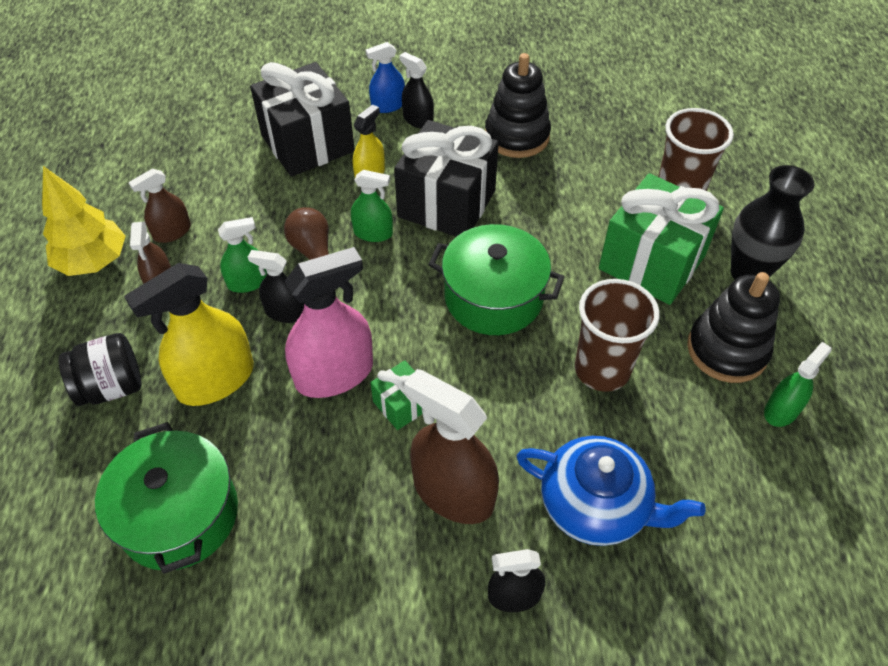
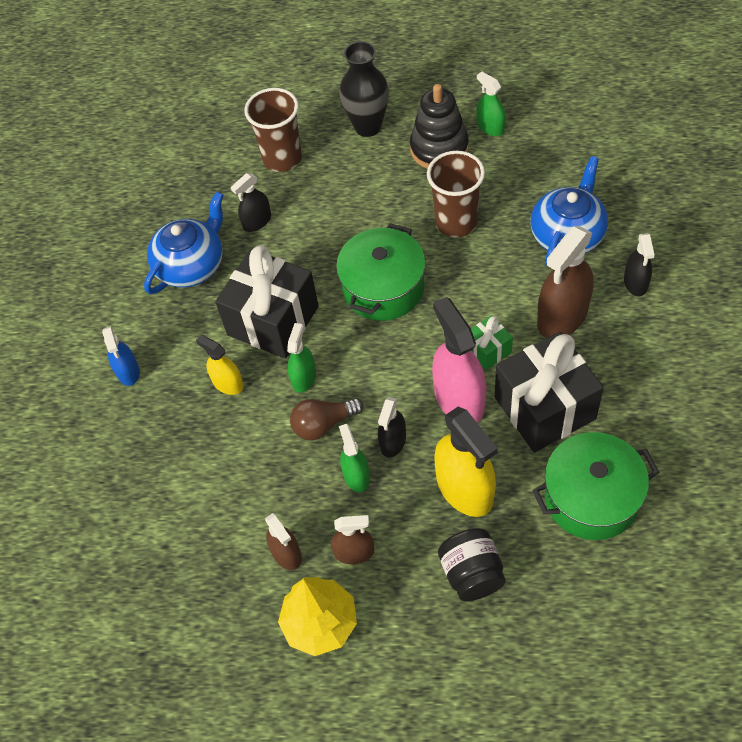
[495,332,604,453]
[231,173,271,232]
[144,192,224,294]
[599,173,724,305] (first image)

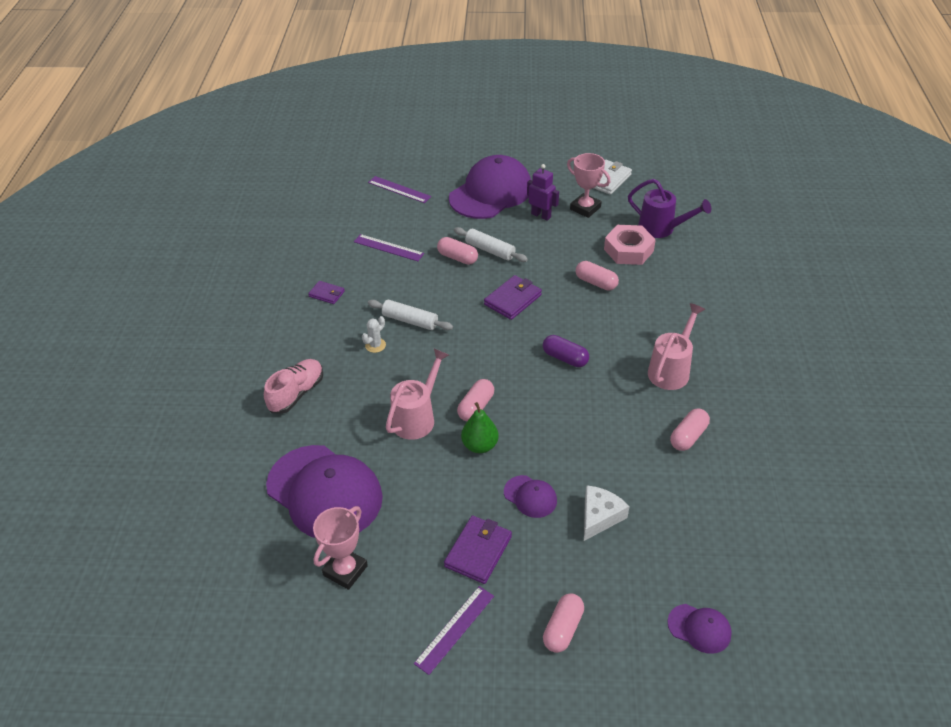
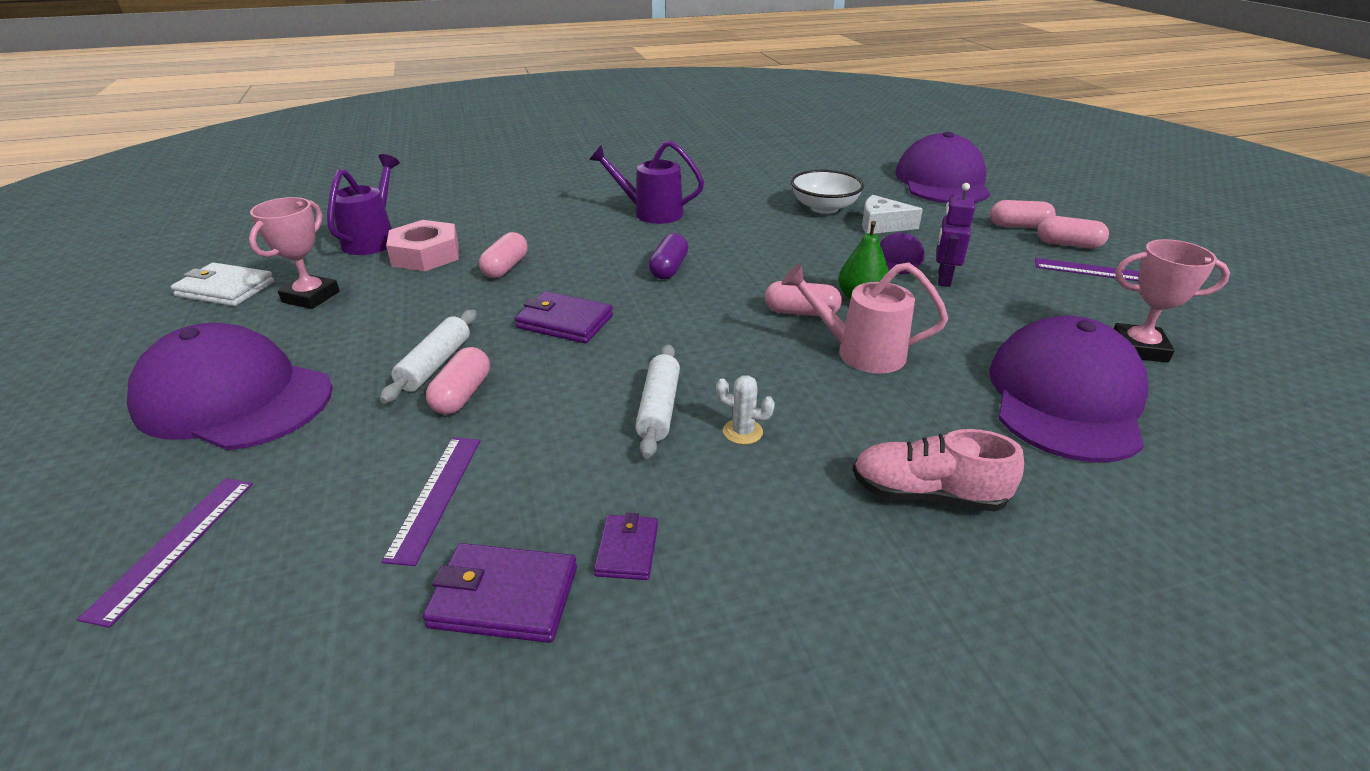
[423,543,577,643]
[937,183,975,287]
[589,141,704,224]
[895,132,990,203]
[1037,216,1109,249]
[791,170,864,214]

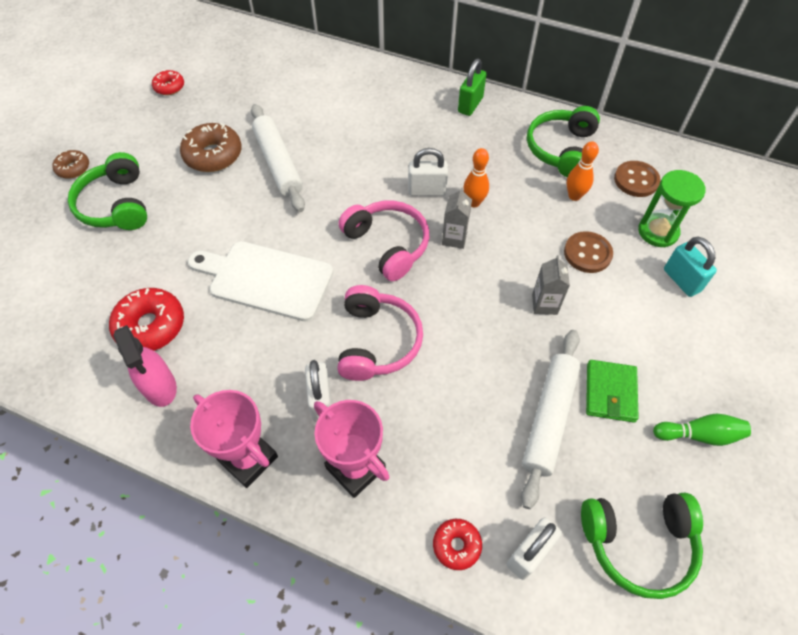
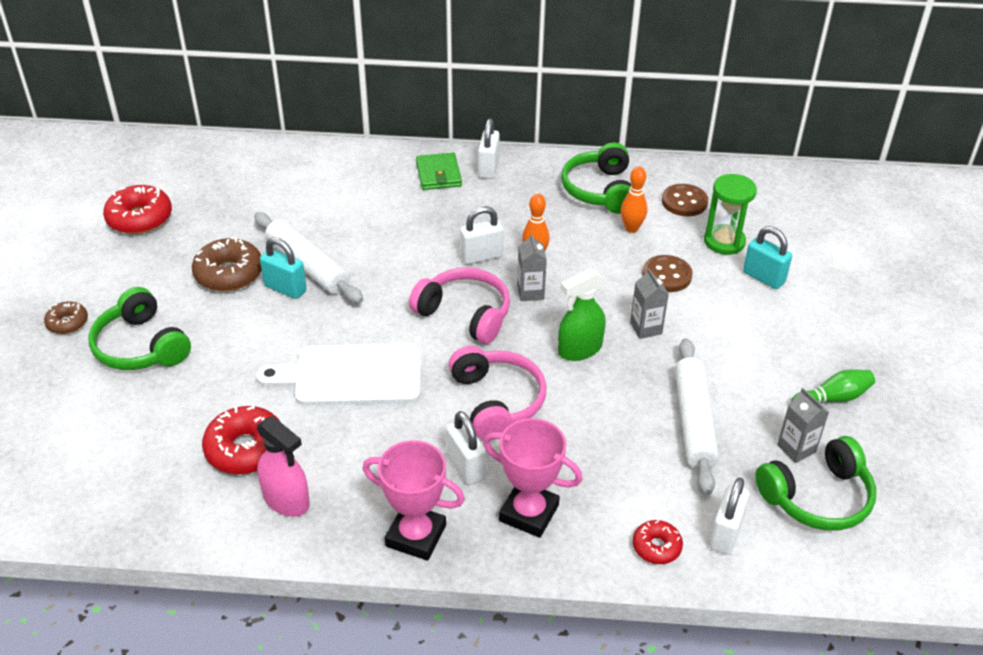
[103,185,172,234]
[478,118,500,179]
[416,153,462,190]
[260,237,307,299]
[558,268,606,361]
[777,388,829,463]

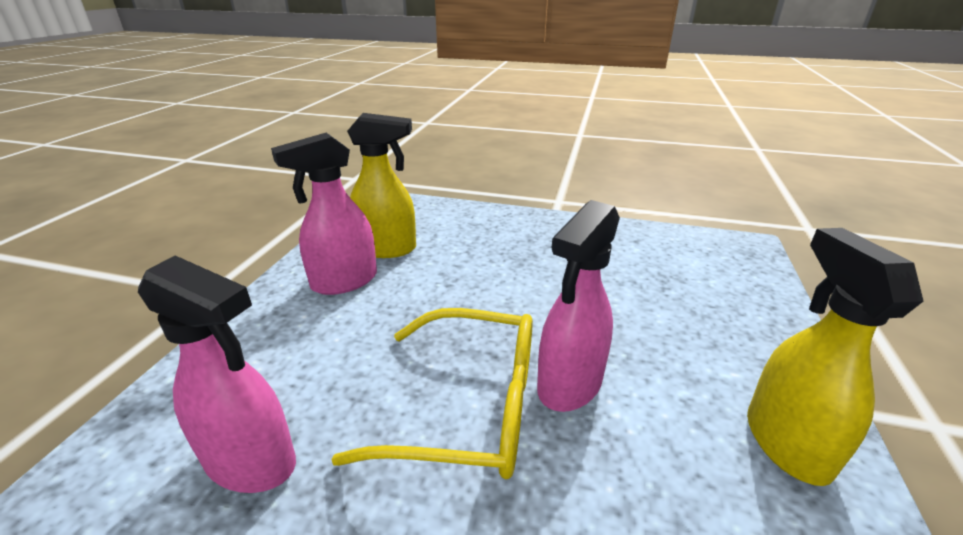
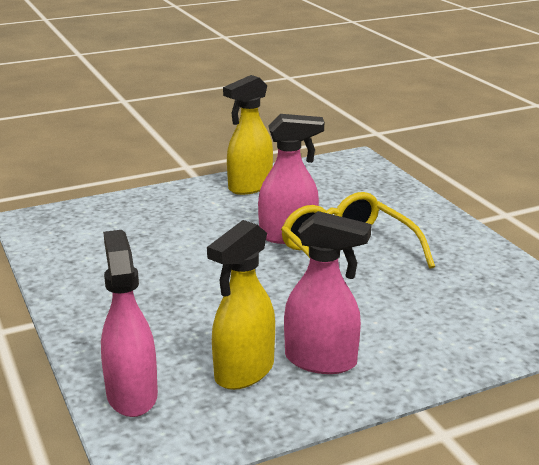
[101,230,158,417]
[207,220,275,390]

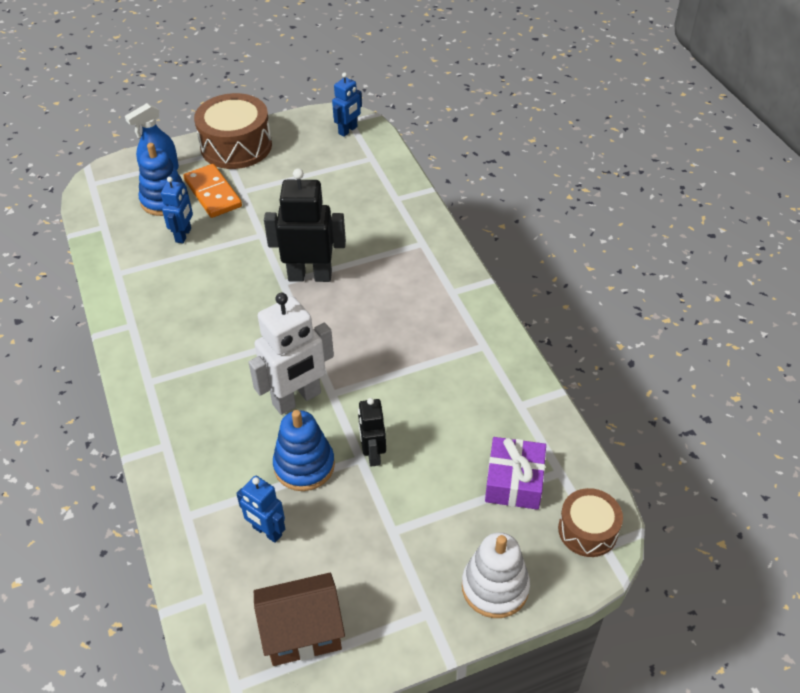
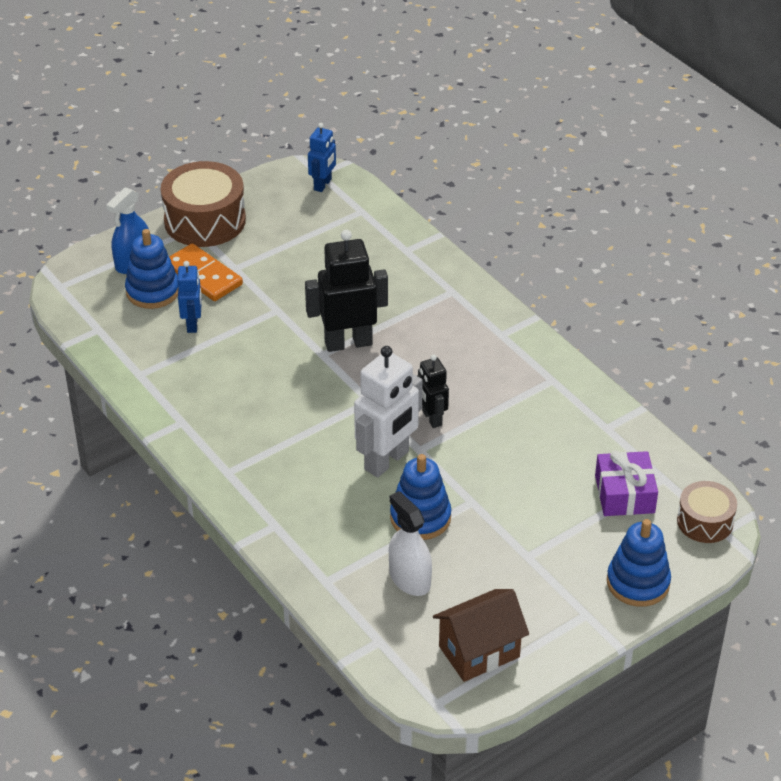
[389,491,432,596]
[417,354,449,428]
[607,519,671,607]

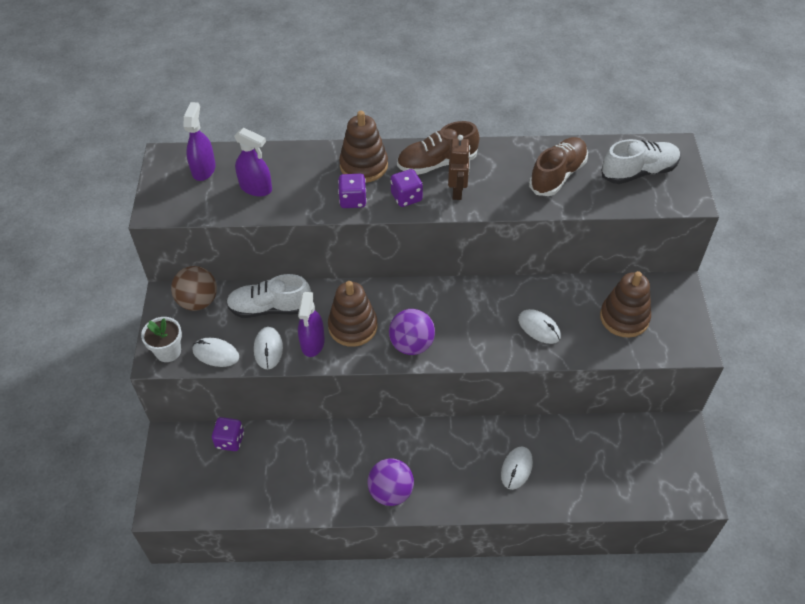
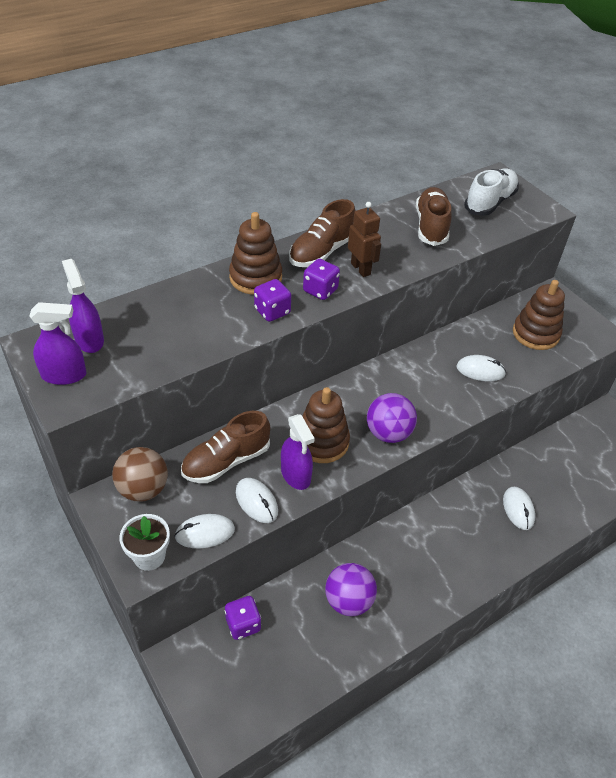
[181,411,270,483]
[29,302,86,385]
[325,563,377,616]

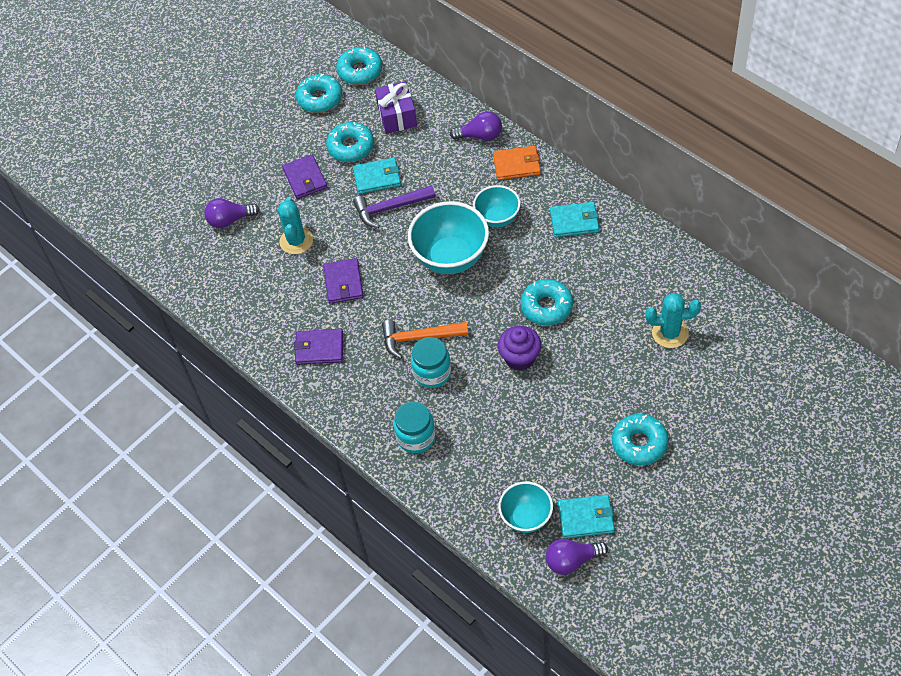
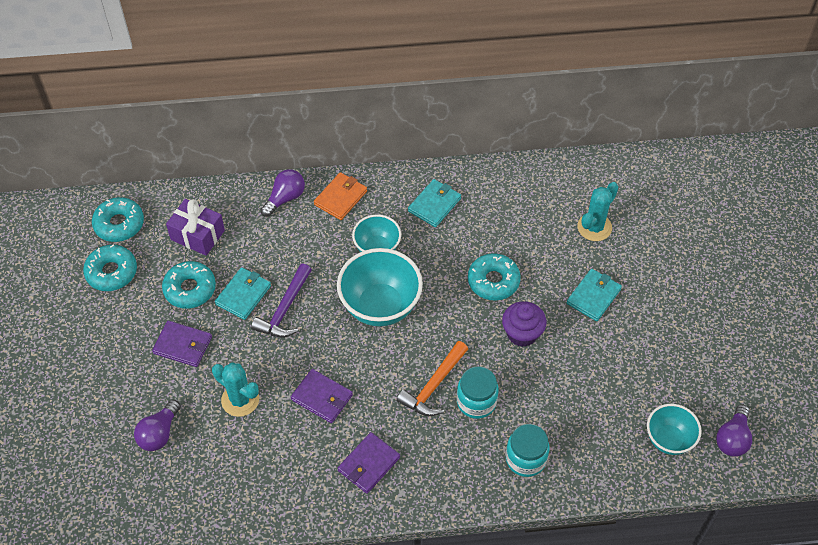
[567,269,622,321]
[612,414,669,466] (first image)

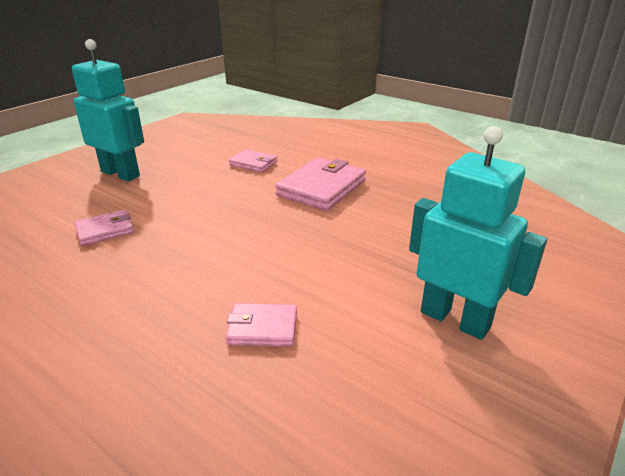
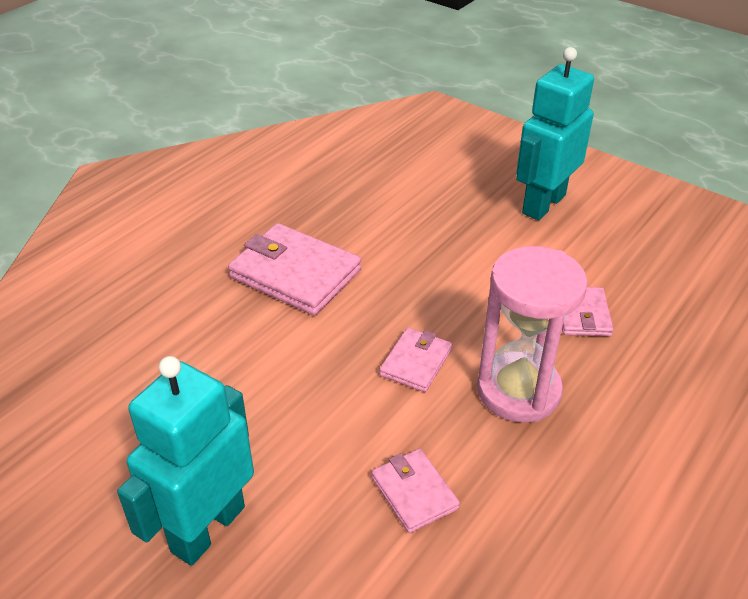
[380,328,452,392]
[477,246,588,422]

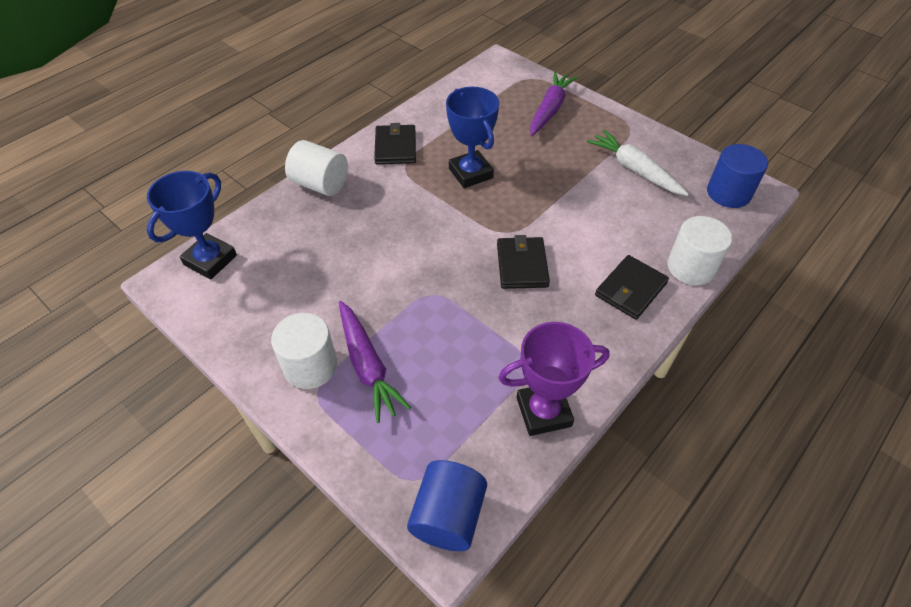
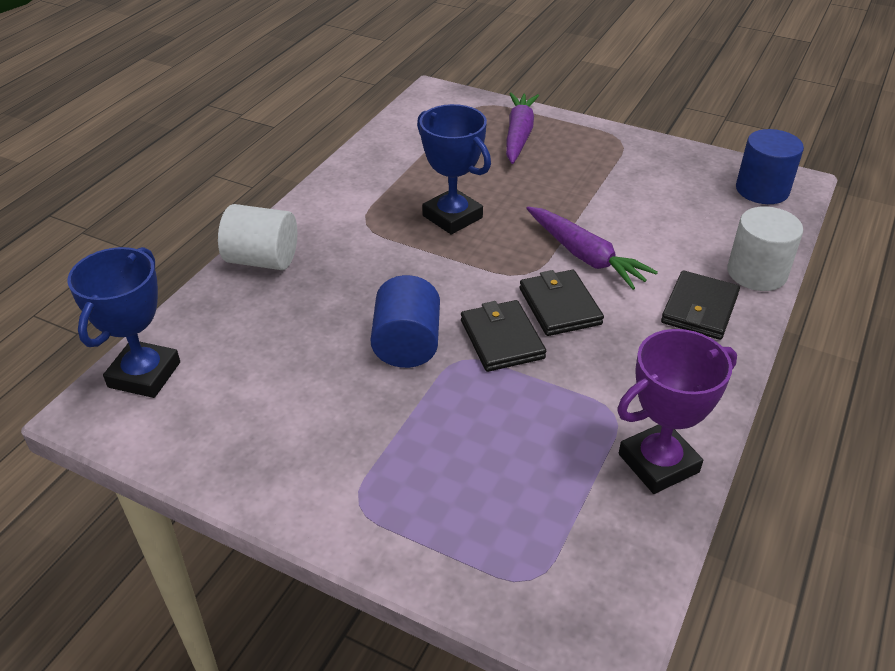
[271,313,337,389] (first image)
[526,207,658,290]
[461,300,546,372]
[371,275,440,368]
[587,130,689,196] (first image)

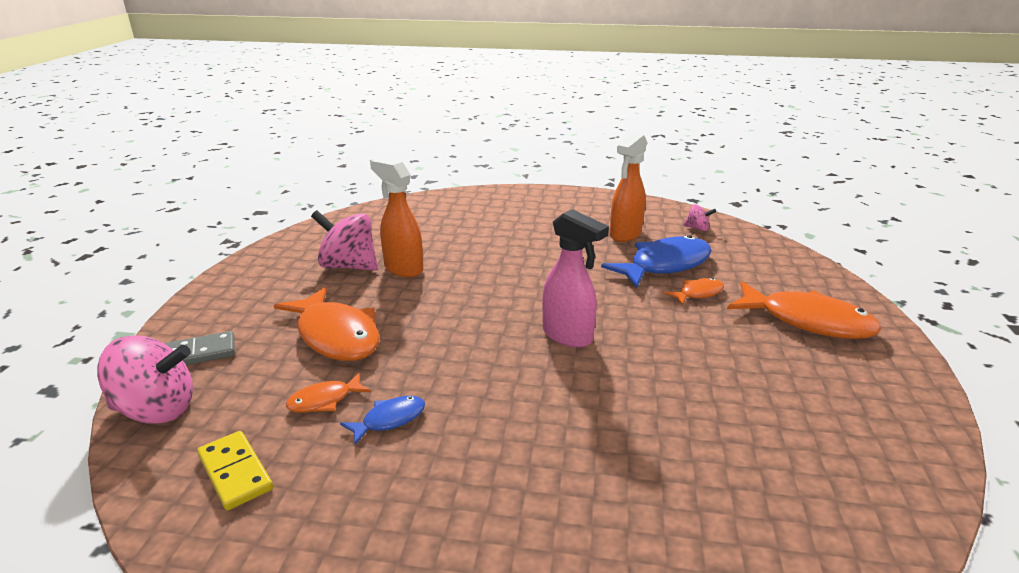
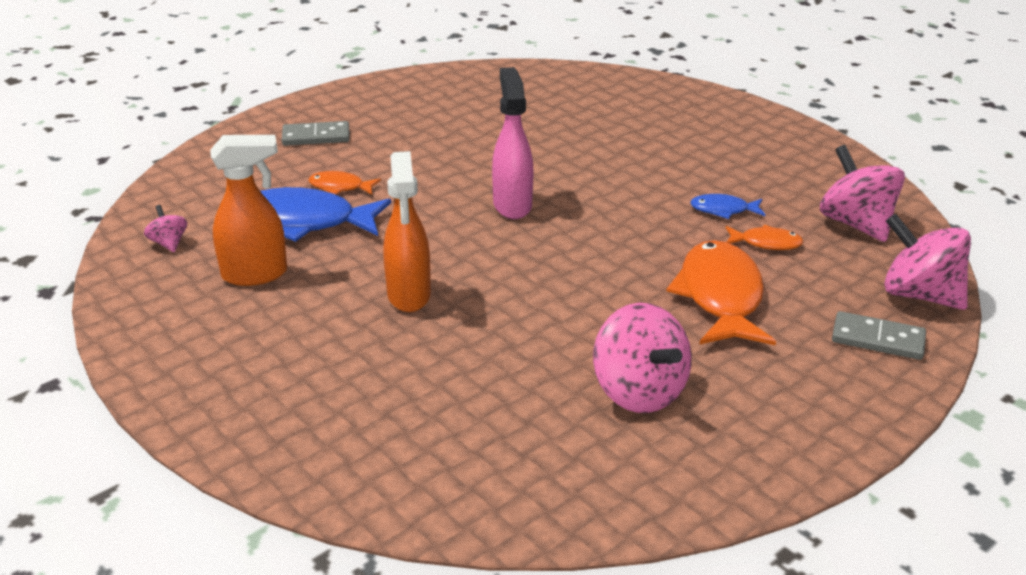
[820,145,905,242]
[384,151,431,312]
[282,121,350,146]

